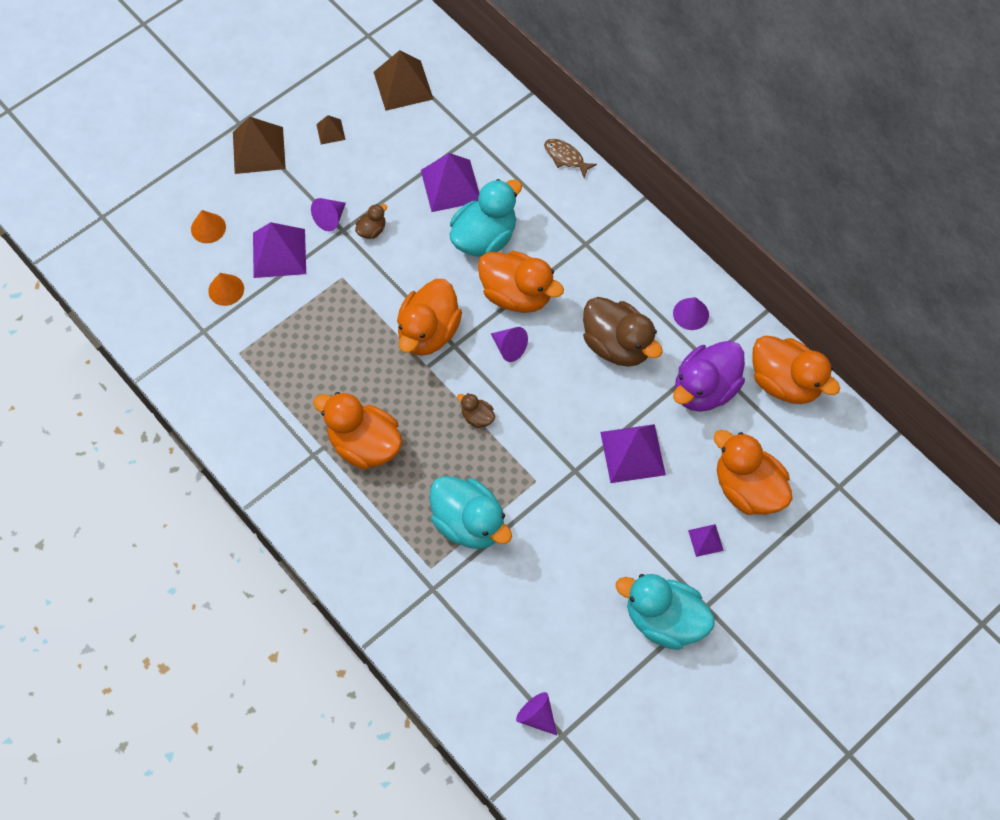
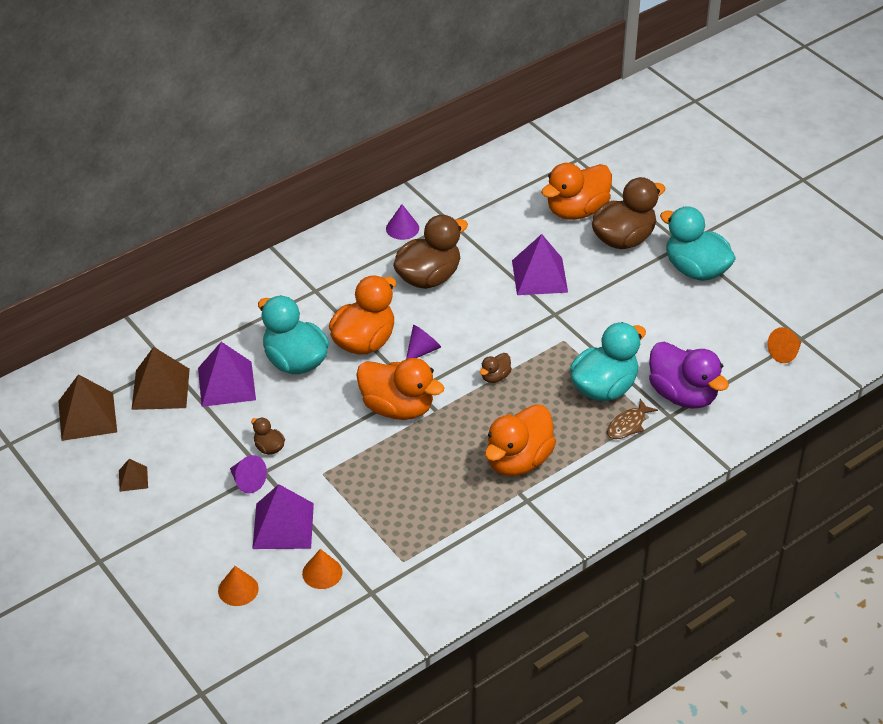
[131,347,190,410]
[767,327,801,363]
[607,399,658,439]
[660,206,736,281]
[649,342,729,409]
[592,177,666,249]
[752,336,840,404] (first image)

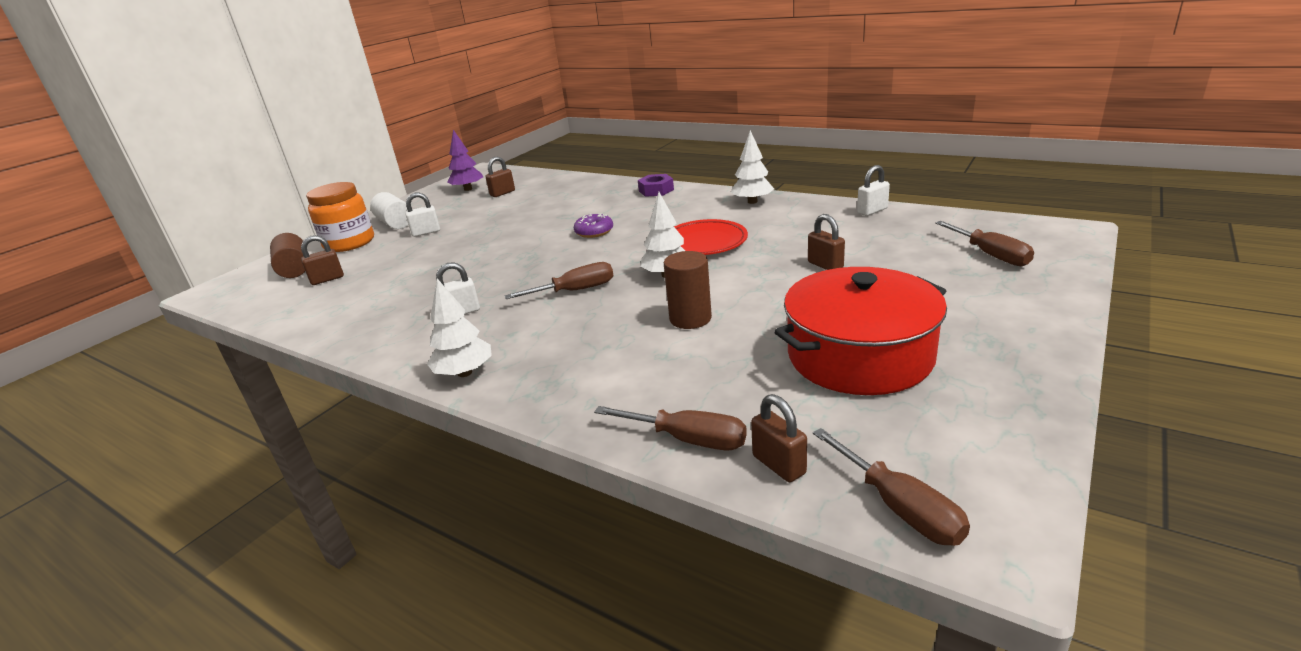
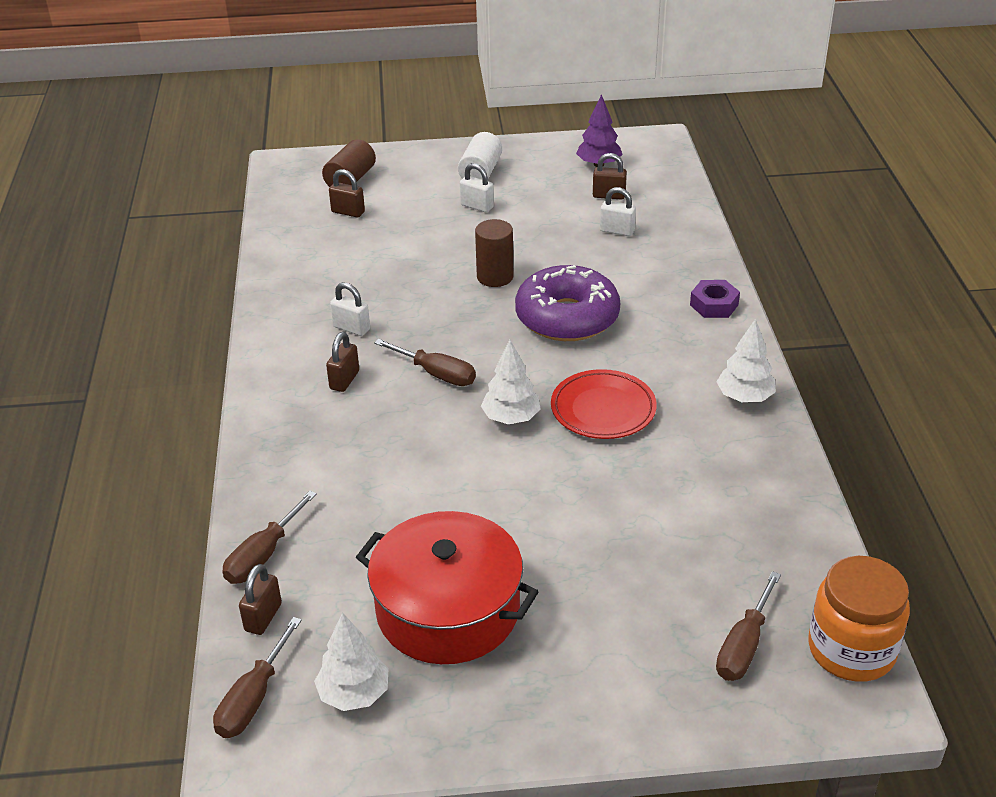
[808,556,910,682]
[314,612,389,711]
[515,265,620,341]
[223,491,317,584]
[475,219,513,287]
[326,332,359,392]
[600,187,636,236]

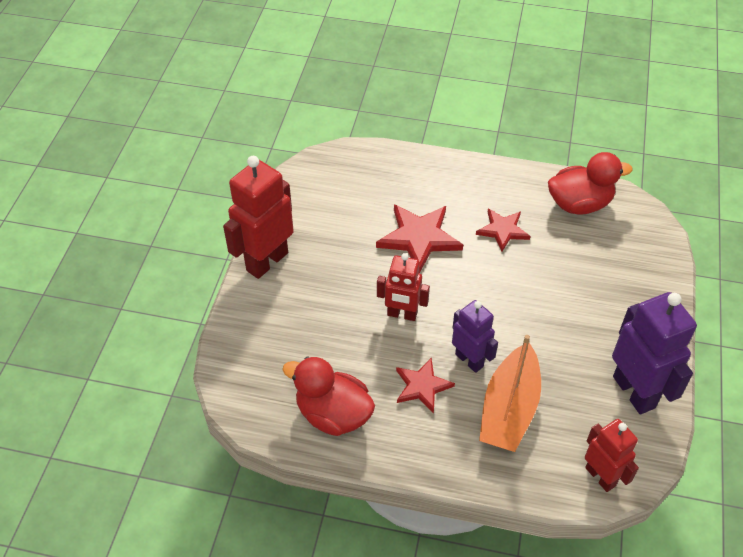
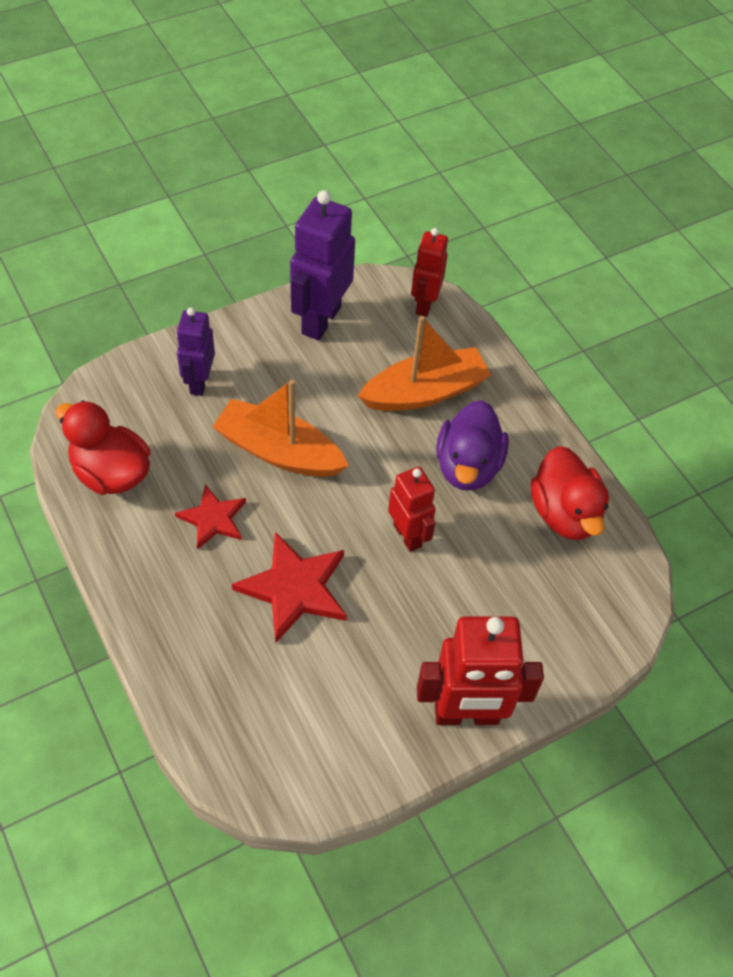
[436,400,509,491]
[176,307,215,396]
[212,379,349,477]

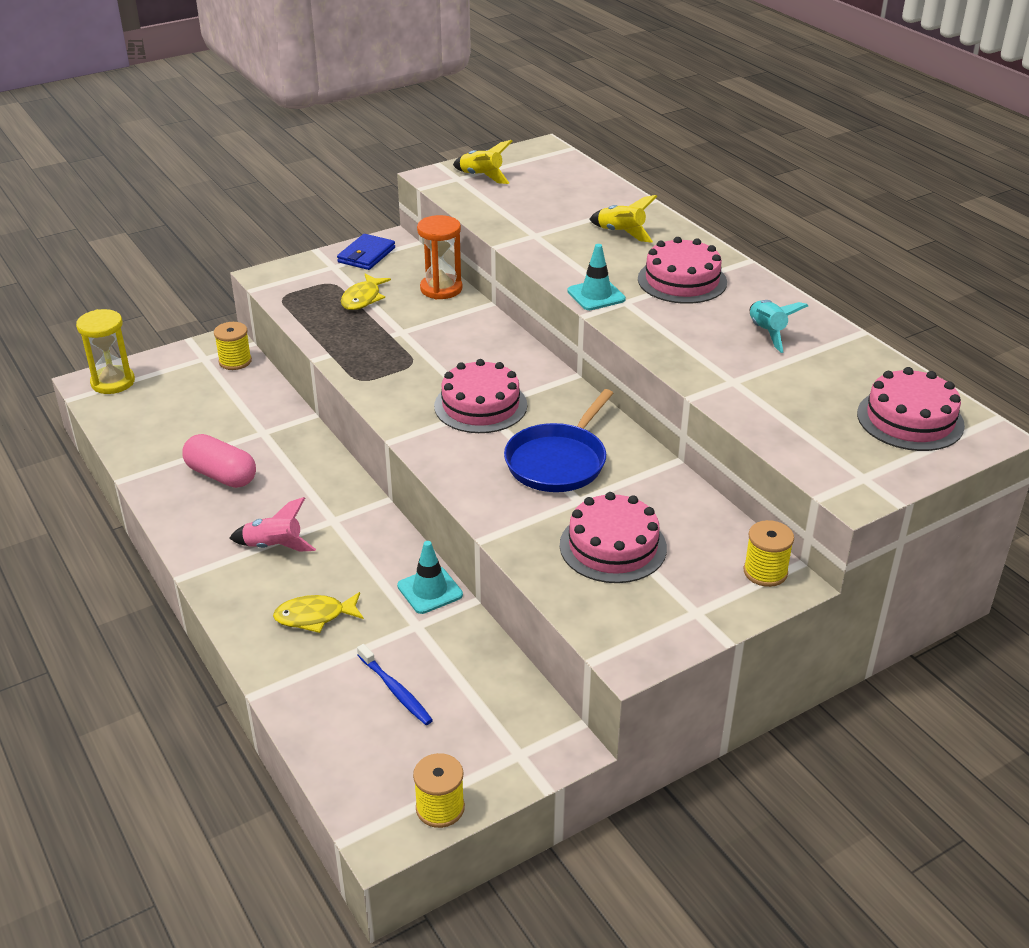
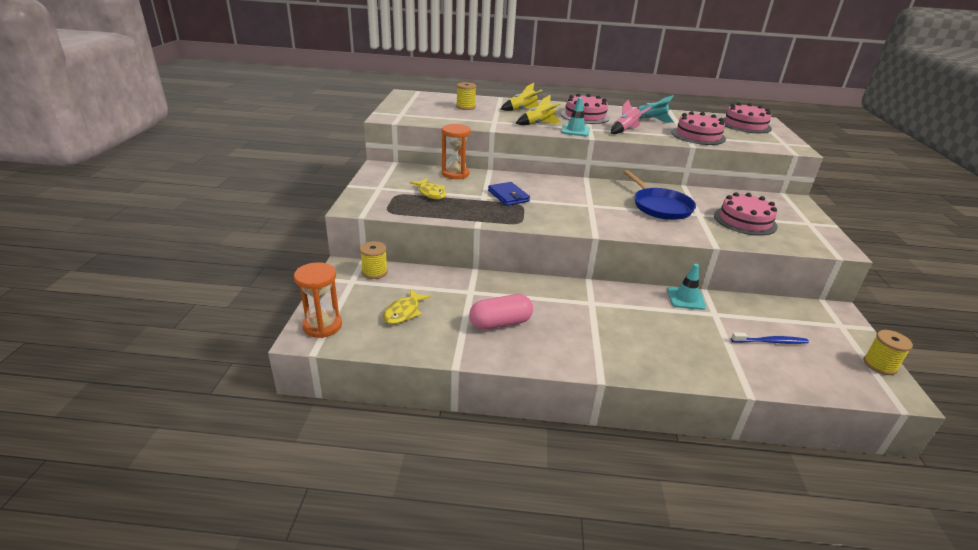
[294,262,342,338]
[611,100,652,134]
[383,289,431,324]
[488,182,530,206]
[671,111,726,145]
[515,94,561,125]
[456,82,477,110]

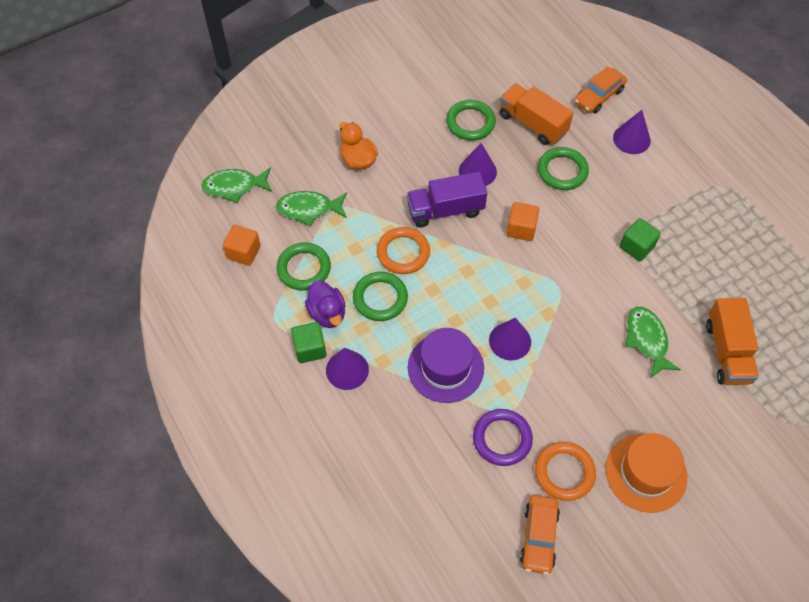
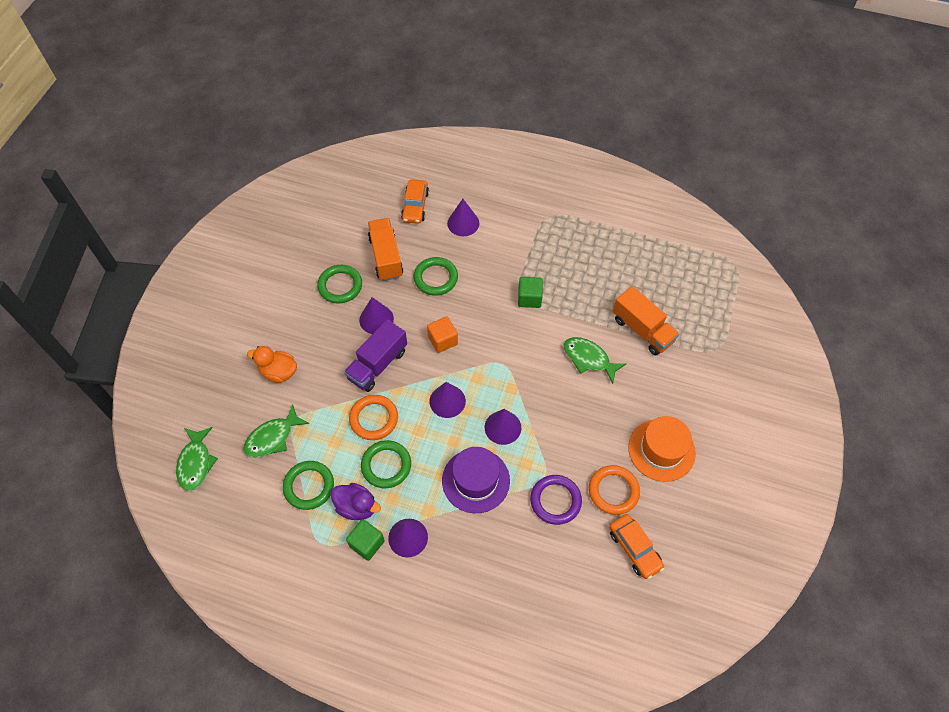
[176,427,218,491]
[223,225,261,266] (first image)
[368,218,403,281]
[429,382,466,418]

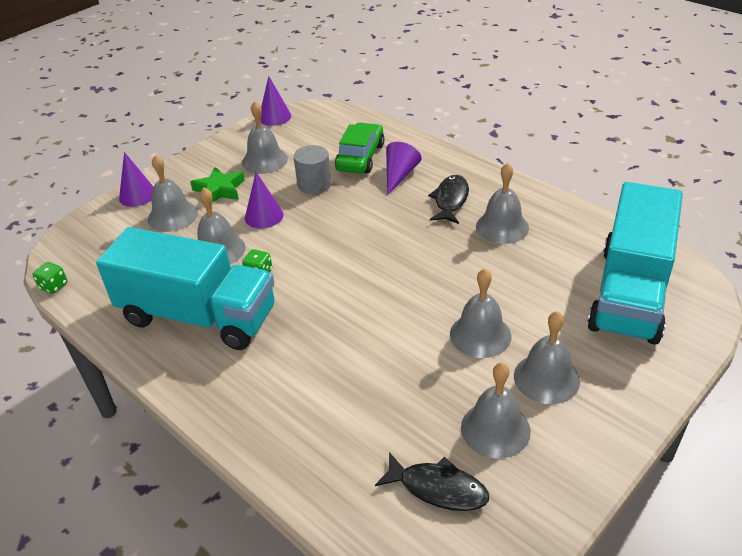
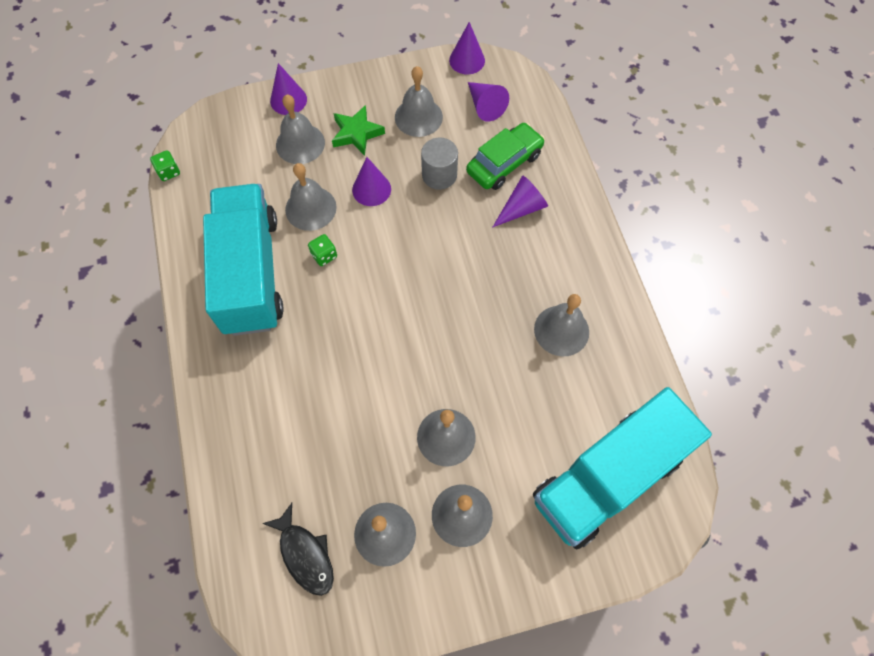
[203,184,284,336]
[428,175,469,224] (first image)
[468,82,509,122]

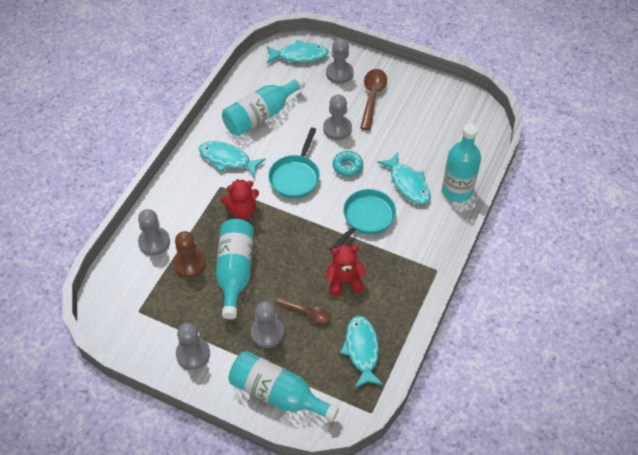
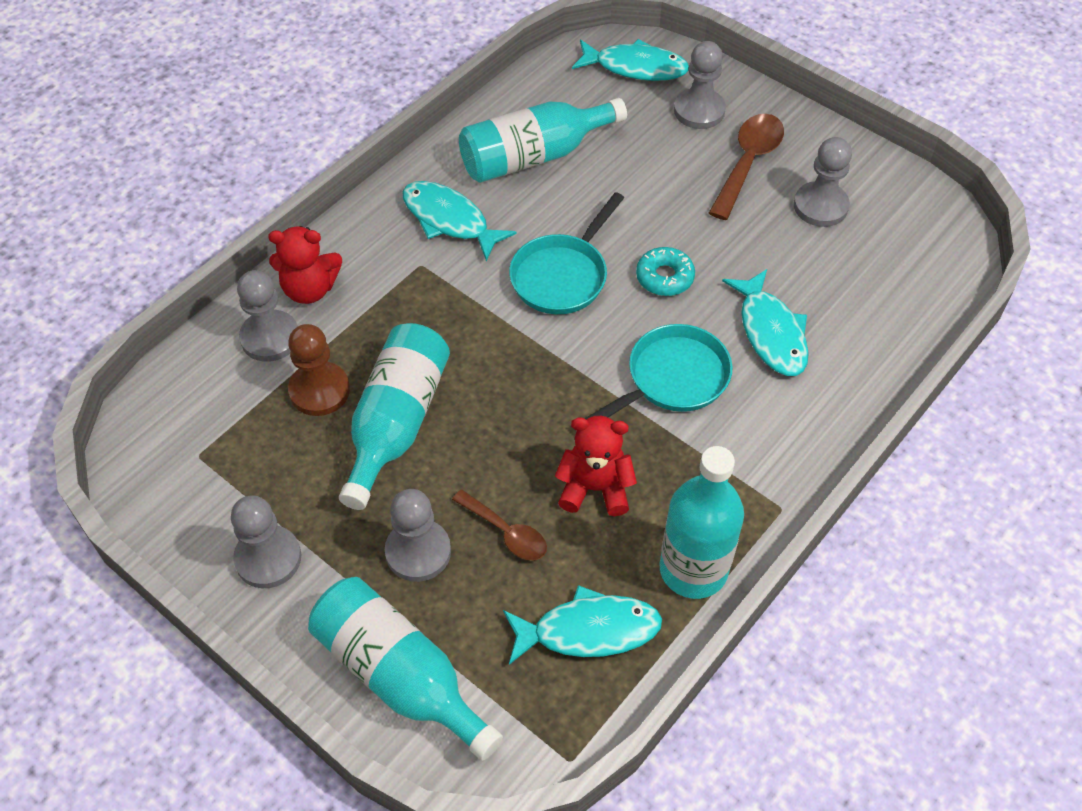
[268,226,342,304]
[794,137,852,227]
[503,585,662,665]
[659,446,744,599]

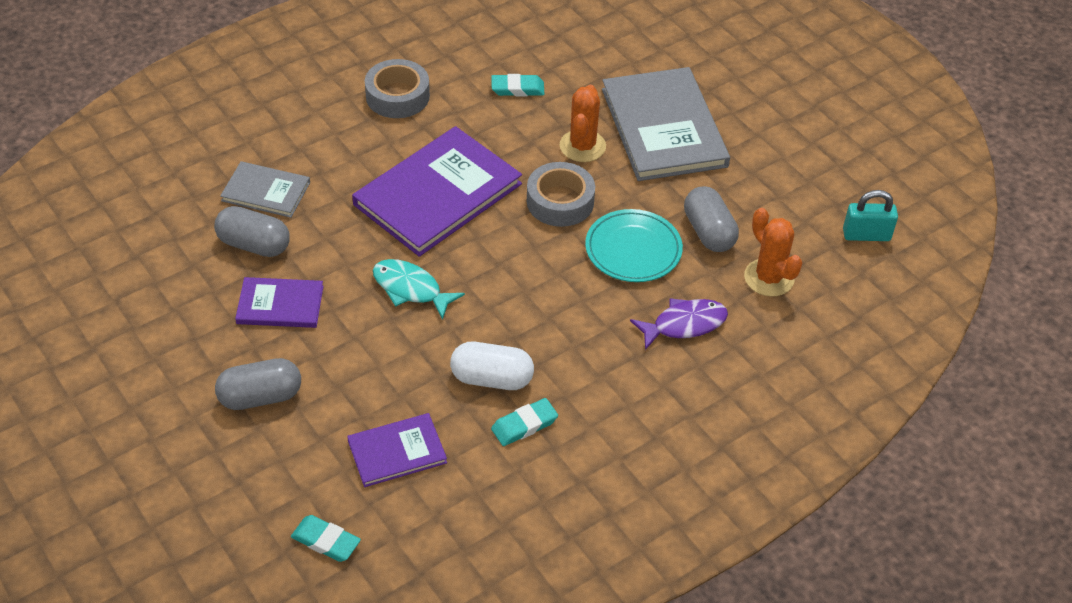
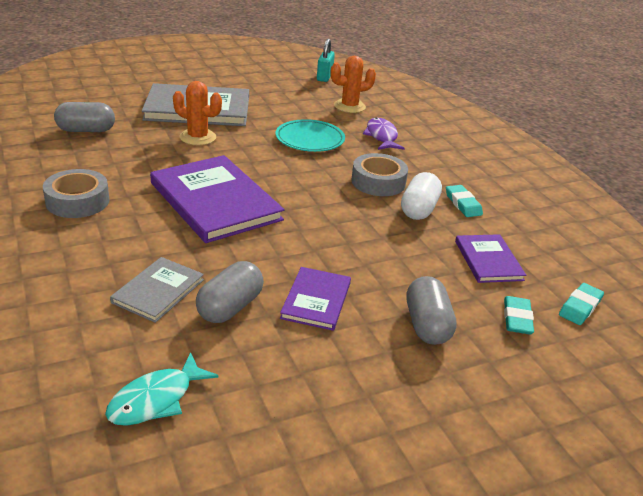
[105,352,218,426]
[504,296,534,334]
[351,153,408,196]
[54,102,115,132]

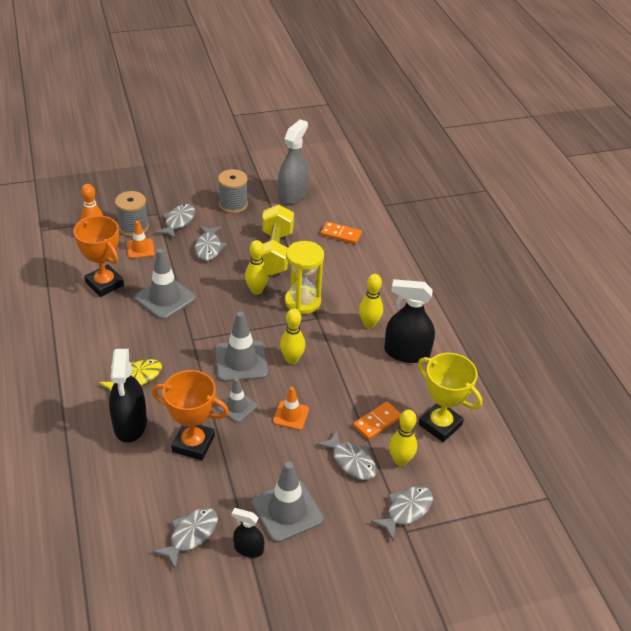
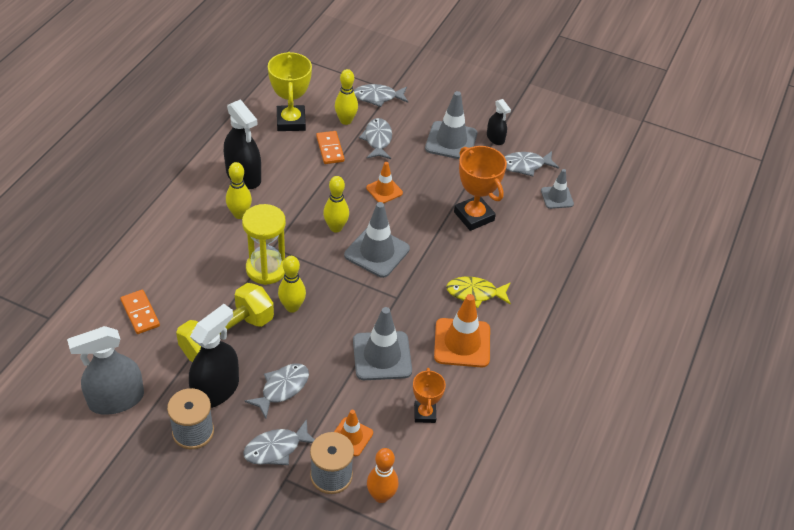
[413,368,446,423]
[189,304,239,408]
[541,169,574,209]
[316,131,345,164]
[434,294,490,368]

